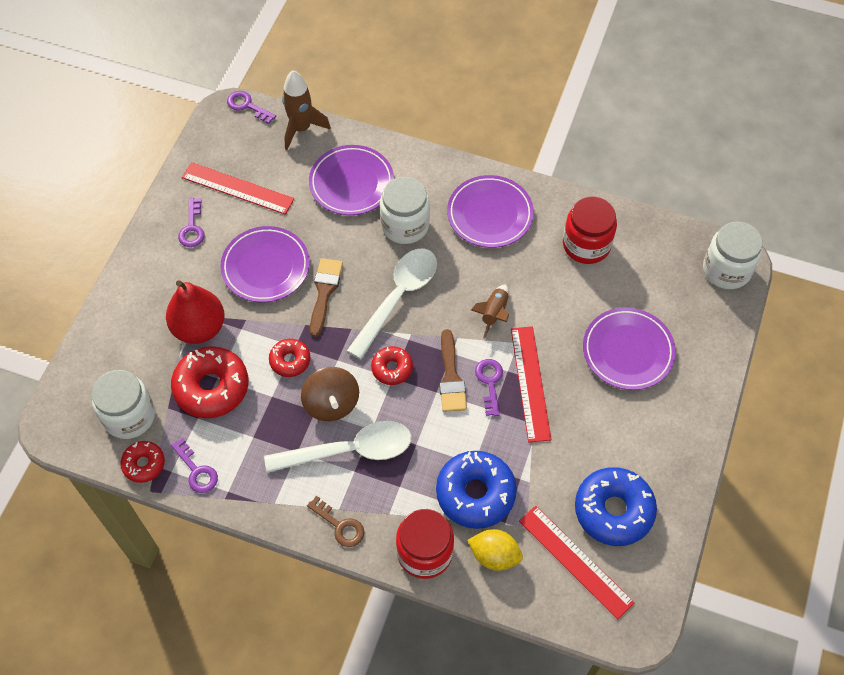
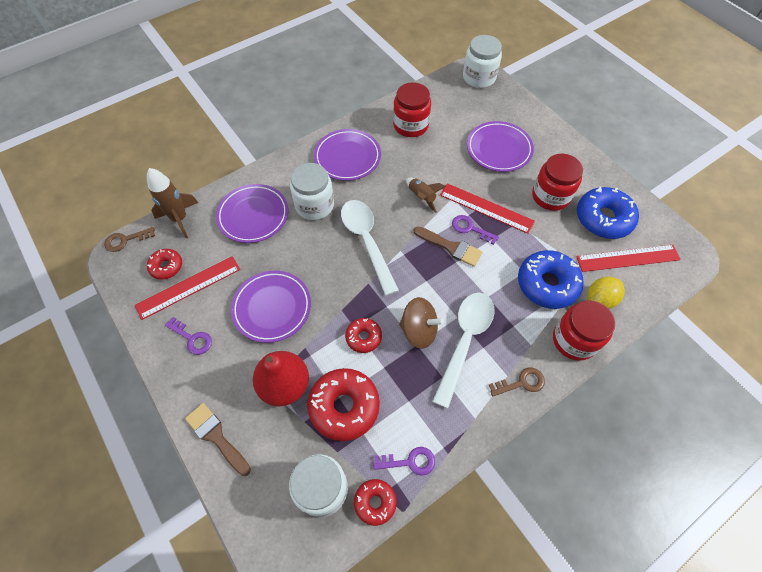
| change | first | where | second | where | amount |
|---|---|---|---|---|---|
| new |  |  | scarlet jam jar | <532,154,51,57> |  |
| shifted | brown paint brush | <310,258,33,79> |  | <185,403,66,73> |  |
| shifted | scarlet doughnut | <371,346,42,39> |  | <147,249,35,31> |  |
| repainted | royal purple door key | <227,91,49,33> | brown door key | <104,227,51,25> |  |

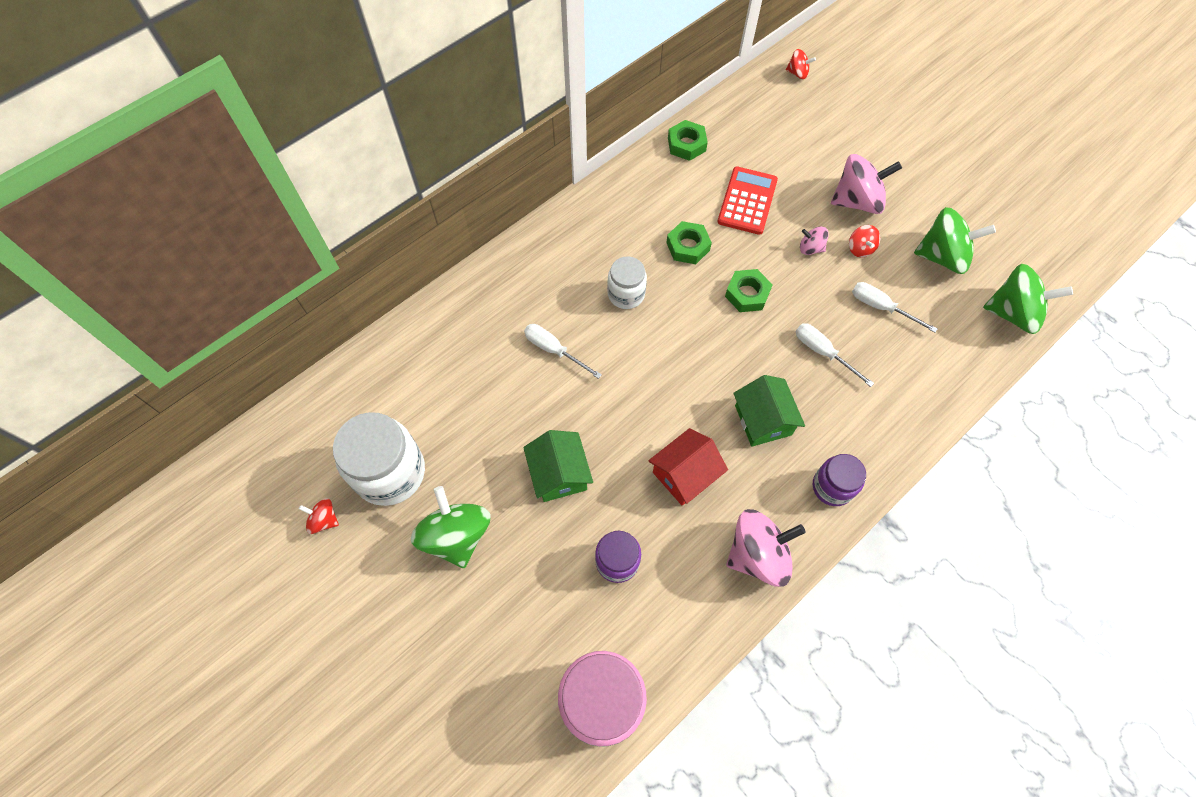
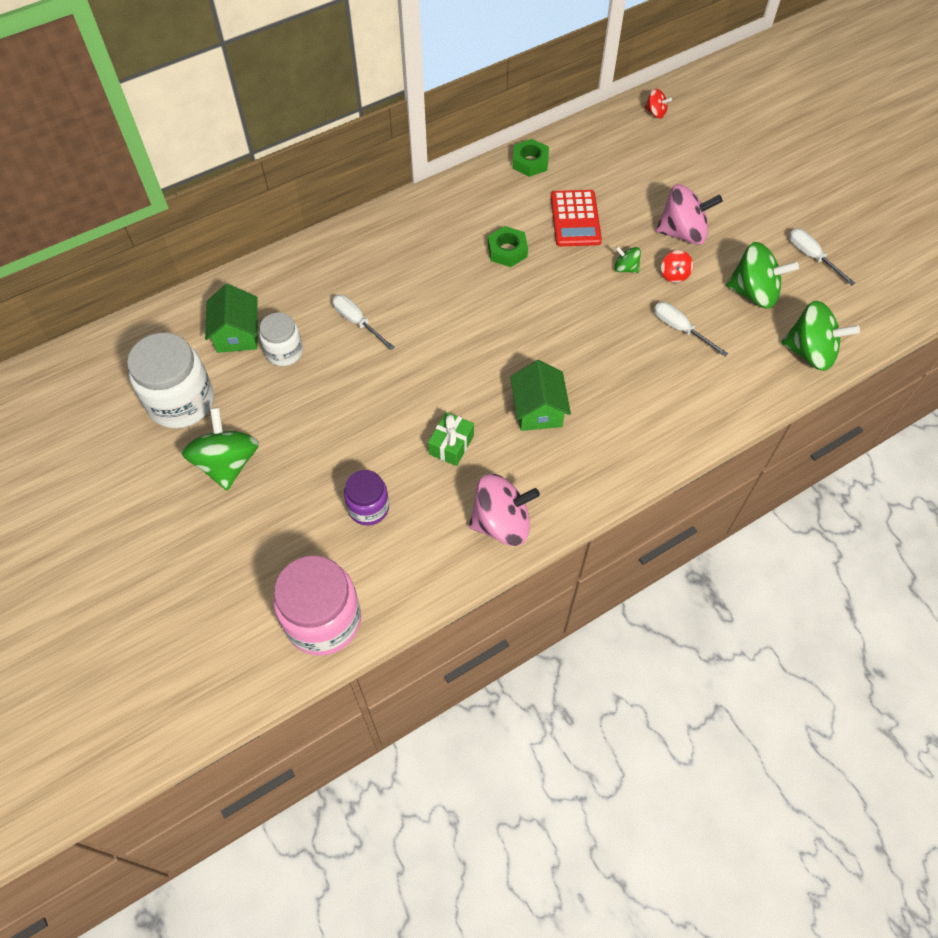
| change | first | where | second | where | amount |
|---|---|---|---|---|---|
| gone | scarlet spinning top | <299,498,40,36> |  |  |  |
| gone | leaf-green hex nut | <725,269,47,43> |  |  |  |
| gone | royal purple jam jar | <813,454,53,52> |  |  |  |
| shifted | leaf-green house | <523,430,70,72> |  | <205,284,53,69> |  |
| shifted | white jam jar | <607,256,40,53> |  | <259,313,44,53> |  |
| shifted | white screwdriver | <796,323,78,64> |  | <789,229,66,56> |  |
| swapped | scarlet house | <648,428,80,78> | leaf-green present | <428,412,46,54> |  |
| repainted | pink spinning top | <800,227,29,28> | leaf-green spinning top | <614,246,27,27> |  |
| rotated | scarlet adding machine | <717,167,61,68> |  | <551,190,51,57> | 150 degrees clockwise |

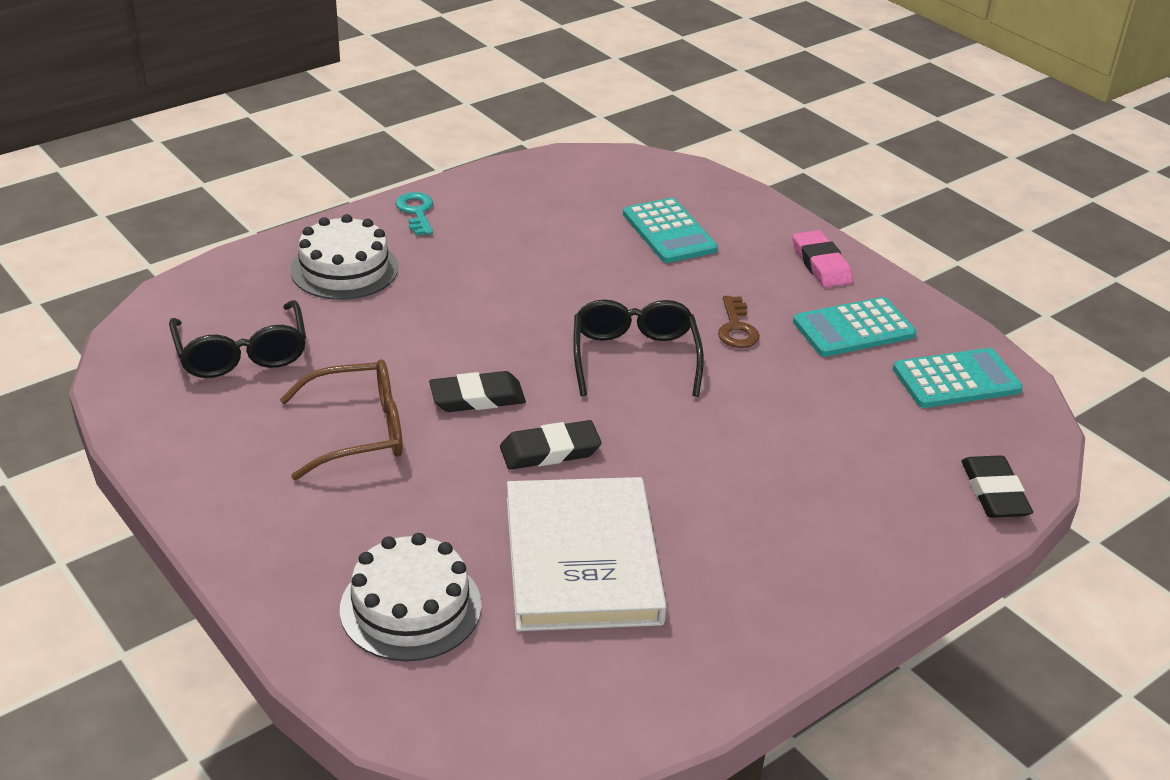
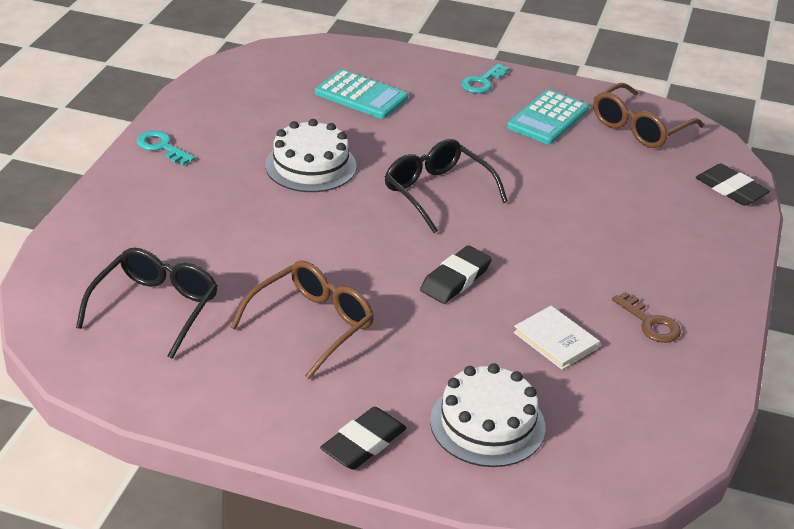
| change | first | where | second | where | amount |
|---|---|---|---|---|---|
| shifted | white layer cake | <290,214,108,86> |  | <265,119,92,73> |  |
| shifted | ebony pencil eraser | <429,371,97,41> |  | <320,407,87,63> |  |
| shifted | brown door key | <718,296,42,52> |  | <612,292,69,51> |  |
| swapped | pink pencil eraser | <792,230,61,58> | teal door key | <461,63,48,30> |  |
| swapped | teal adding machine | <893,348,130,60> | brown eyeglasses | <593,83,111,65> |  |
| rotated | ebony eyeglasses | <169,300,137,78> |  | <76,248,142,111> | 105 degrees counterclockwise |
| scaled | white hardcover | <507,477,160,154> |  | <514,306,86,64> | x0.47 |

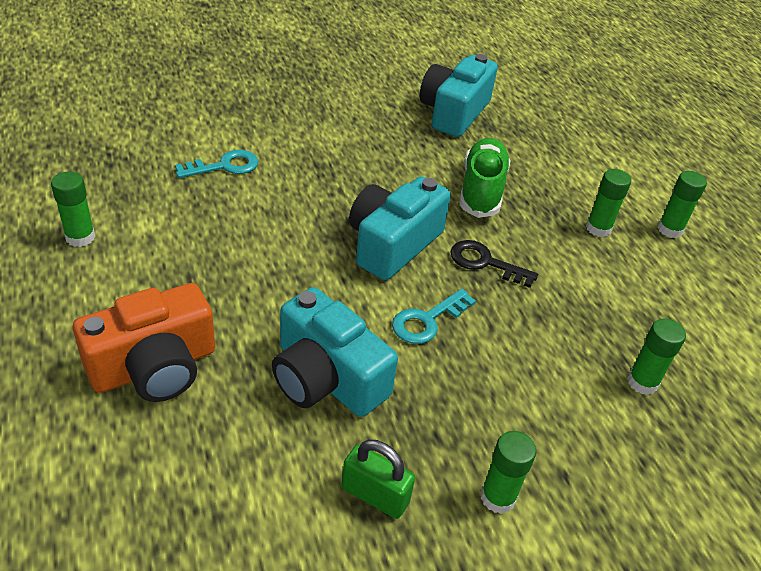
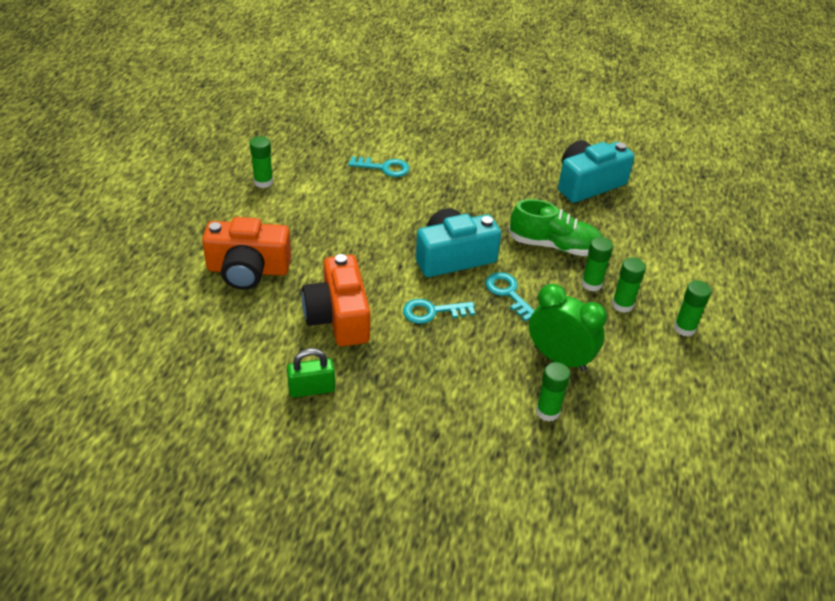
| change | first | where | second | where | amount |
|---|---|---|---|---|---|
| new |  |  | leaf-green bedside clock | <529,284,78,87> |  |
| shifted | leaf-green stick of glue | <481,431,55,83> |  | <581,237,32,55> |  |
| repainted | teal camera | <272,287,126,130> | bright orange camera | <302,254,68,92> |  |
| repainted | ebony door key | <450,240,88,48> | teal door key | <485,272,50,49> |  |
| rotated | leaf-green small lock | <342,439,73,80> |  | <287,348,48,50> | 75 degrees counterclockwise |
| rotated | leaf-green sneaker | <459,138,52,80> |  | <509,199,94,57> | 60 degrees clockwise |

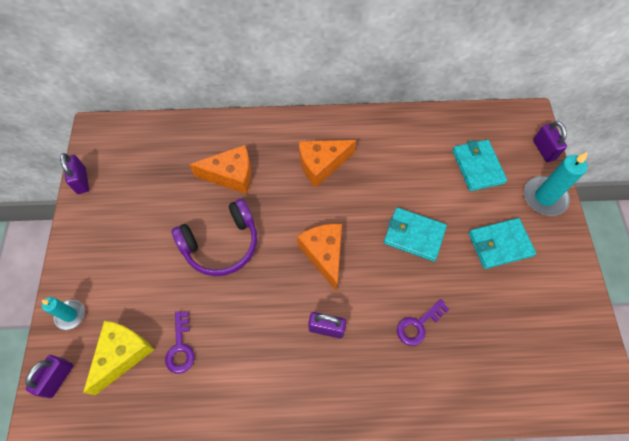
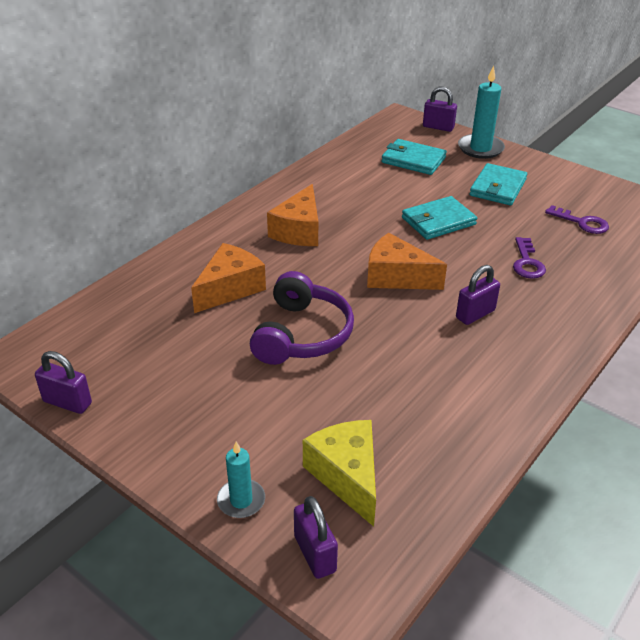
| change | first | where | second | where | amount |
|---|---|---|---|---|---|
| shifted | royal purple door key | <165,311,30,63> |  | <545,205,64,29> |  |

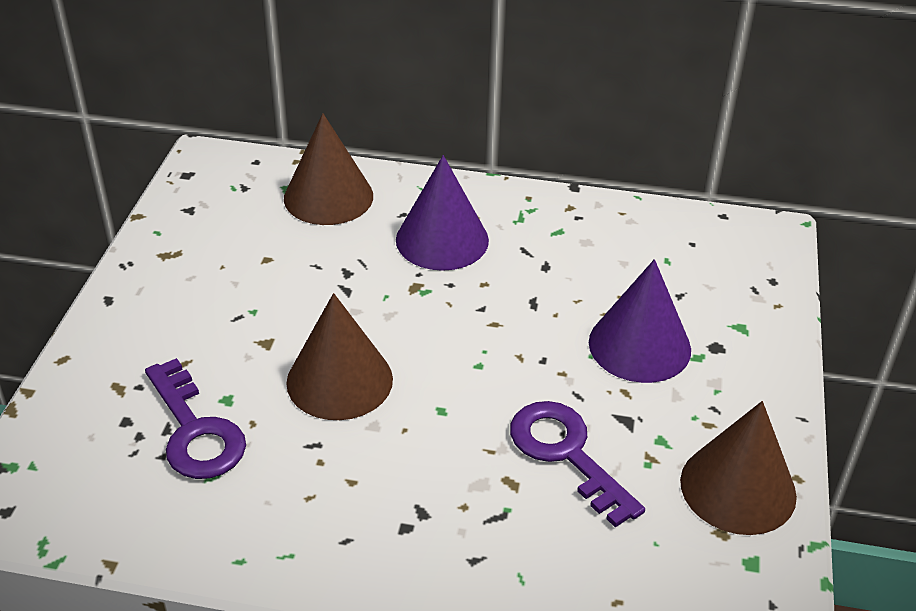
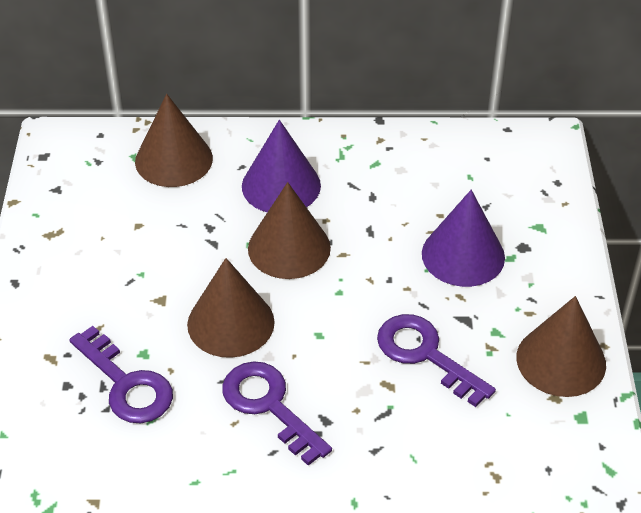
| change | first | where | second | where | amount |
|---|---|---|---|---|---|
| new |  |  | royal purple door key | <222,361,110,105> |  |
| new |  |  | brown solid cone | <248,182,83,97> |  |

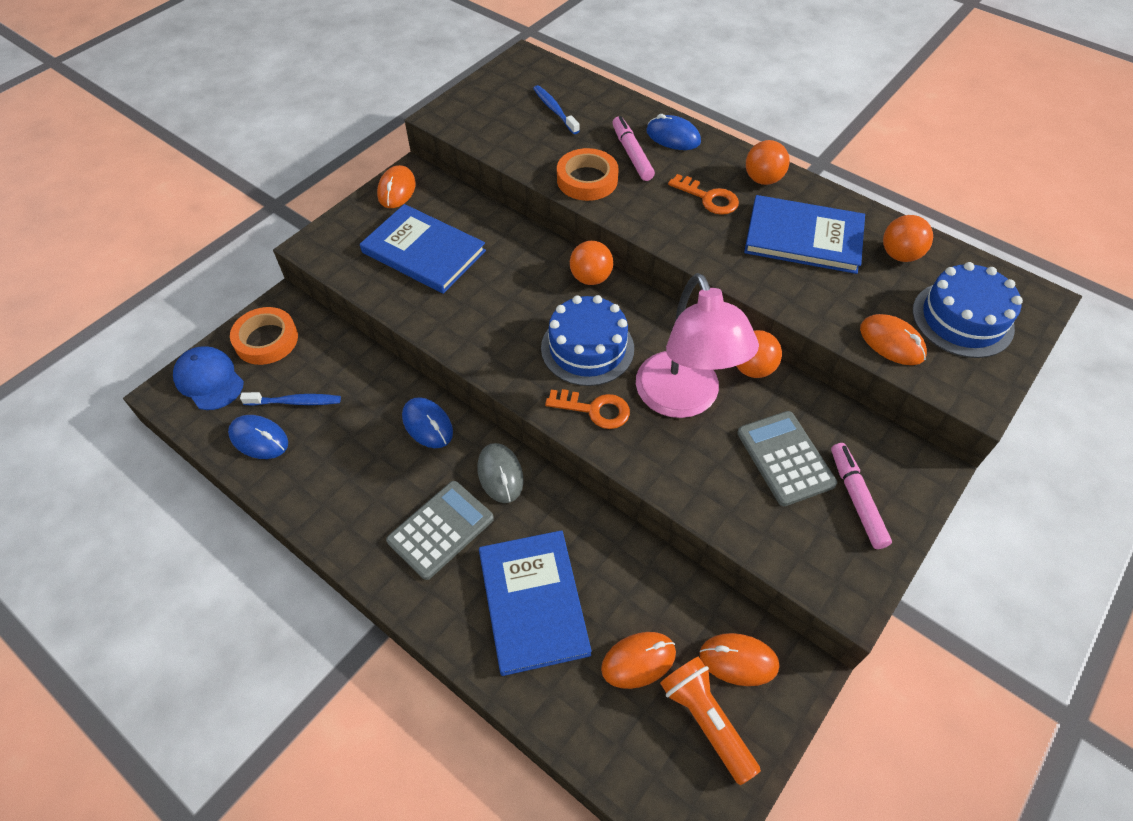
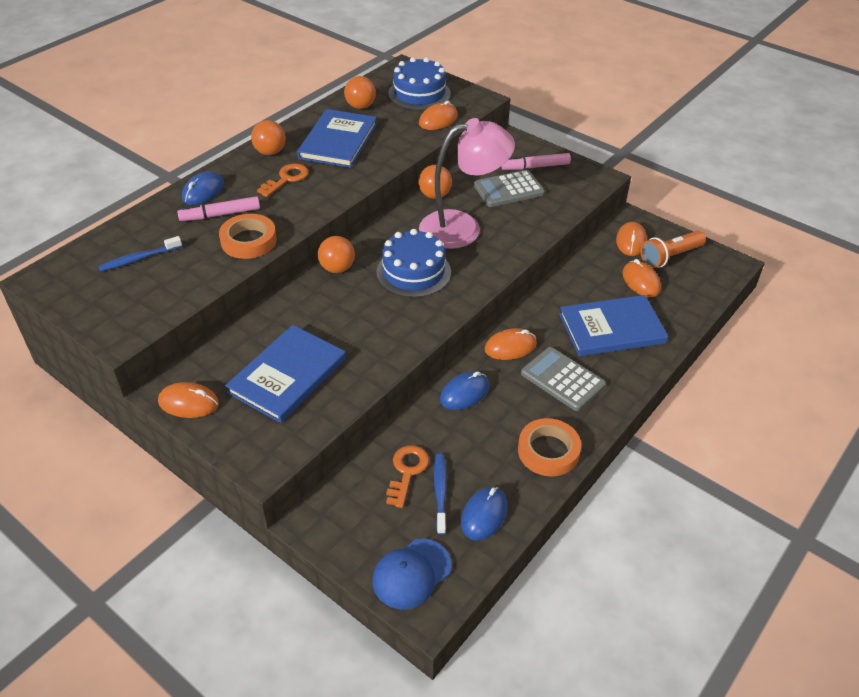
| change | first | where | second | where | amount |
|---|---|---|---|---|---|
| shifted | bright orange tape | <230,307,68,58> |  | <518,418,63,58> |  |
| shifted | bright orange door key | <545,389,85,40> |  | <386,445,43,63> |  |
| repainted | gray PC mouse | <477,443,47,60> | bright orange PC mouse | <485,328,52,32> |  |

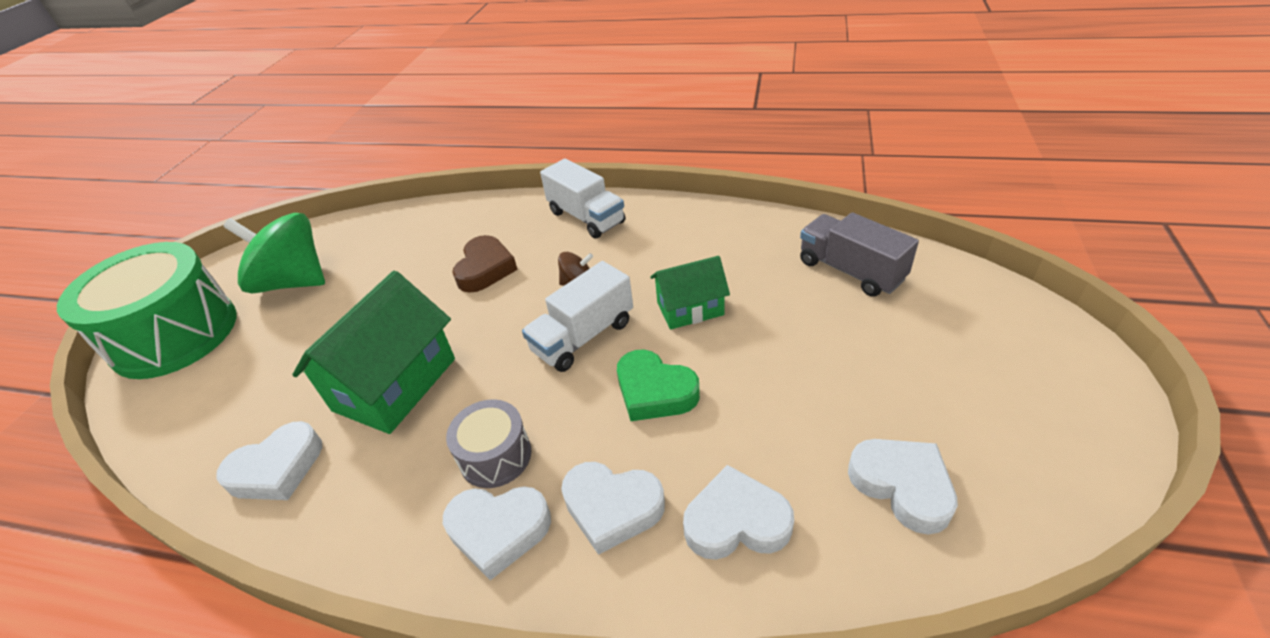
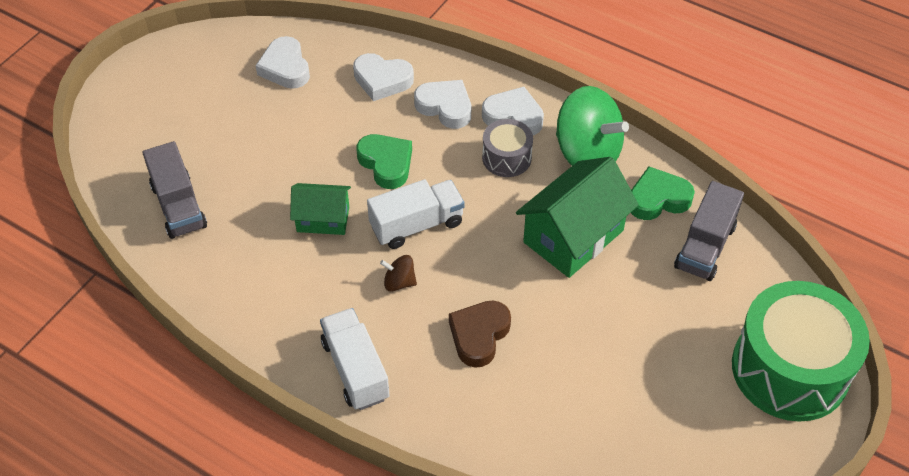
| change | first | where | second | where | amount |
|---|---|---|---|---|---|
| new |  |  | gray toy truck | <674,181,70,100> |  |
| shifted | leaf-green spinning top | <223,213,102,81> |  | <556,86,73,80> |  |
| repainted | white heart shape | <216,421,106,79> | leaf-green heart shape | <631,166,64,54> |  |

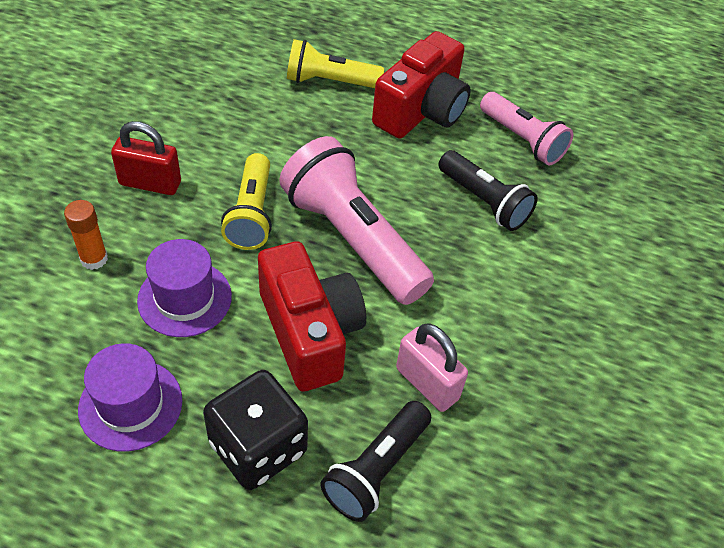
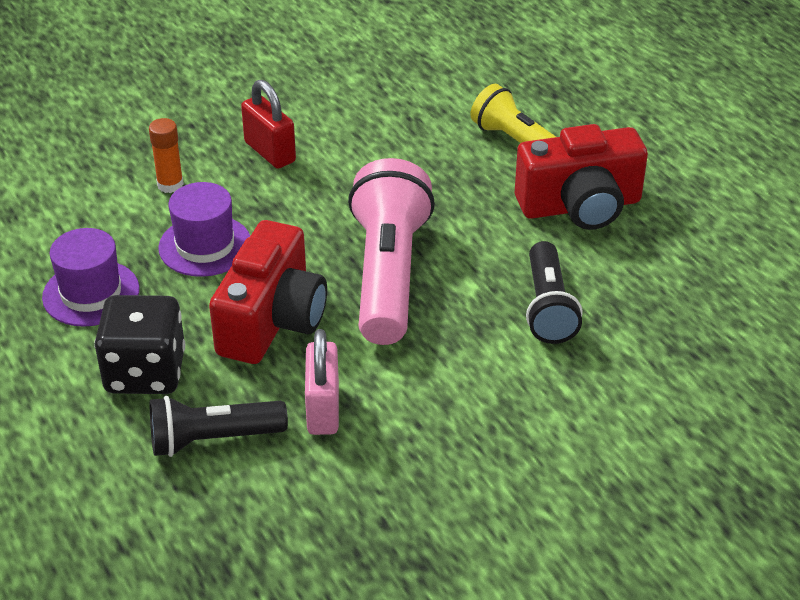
| change | first | where | second | where | amount |
|---|---|---|---|---|---|
| gone | bright yellow torch | <221,153,51,97> |  |  |  |
| gone | pink torch | <480,92,93,73> |  |  |  |

